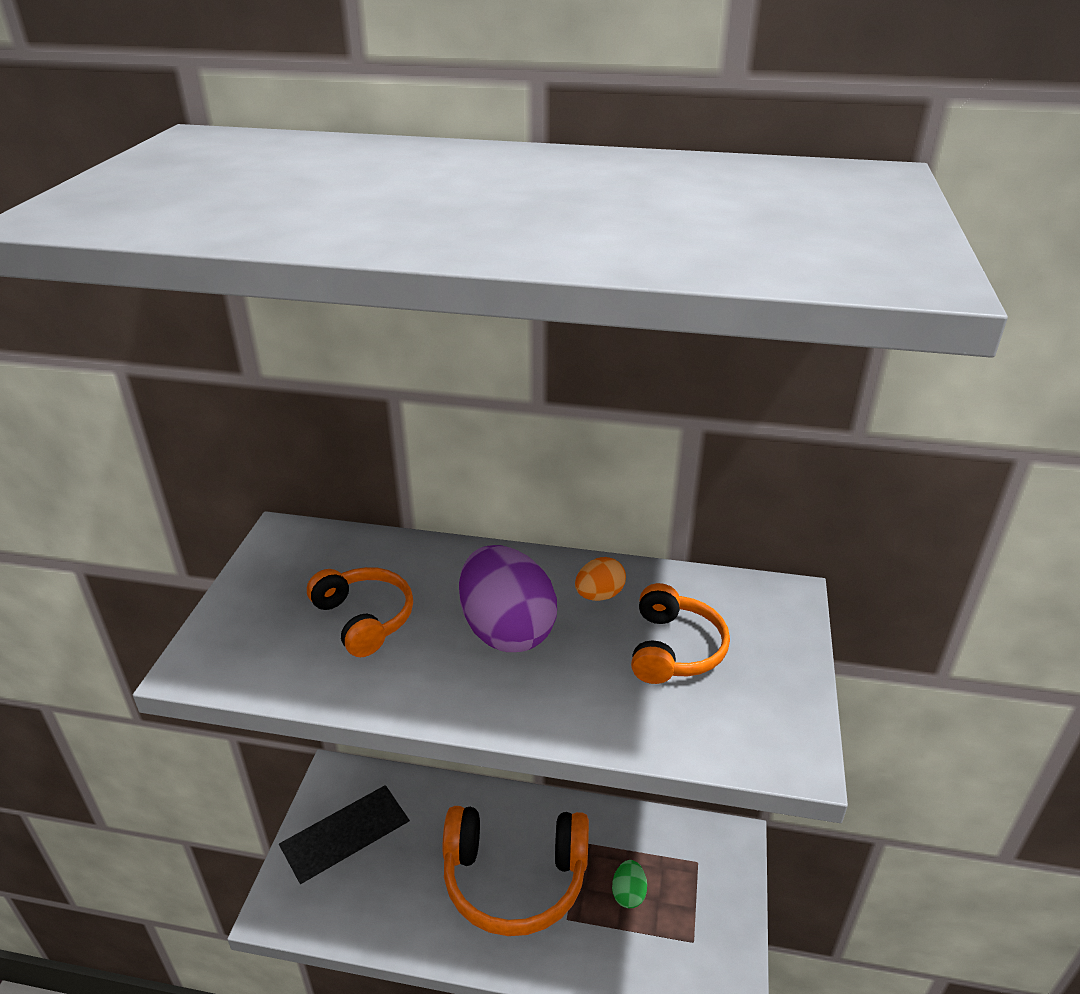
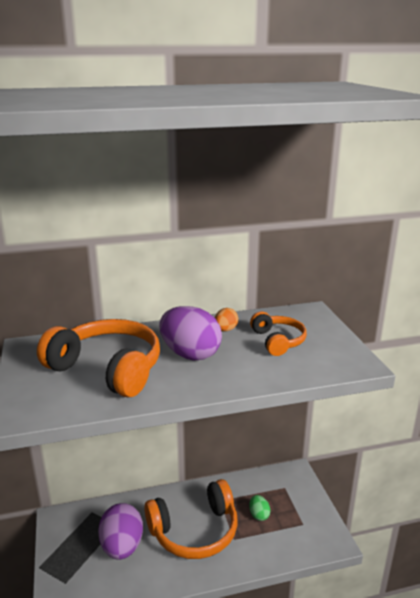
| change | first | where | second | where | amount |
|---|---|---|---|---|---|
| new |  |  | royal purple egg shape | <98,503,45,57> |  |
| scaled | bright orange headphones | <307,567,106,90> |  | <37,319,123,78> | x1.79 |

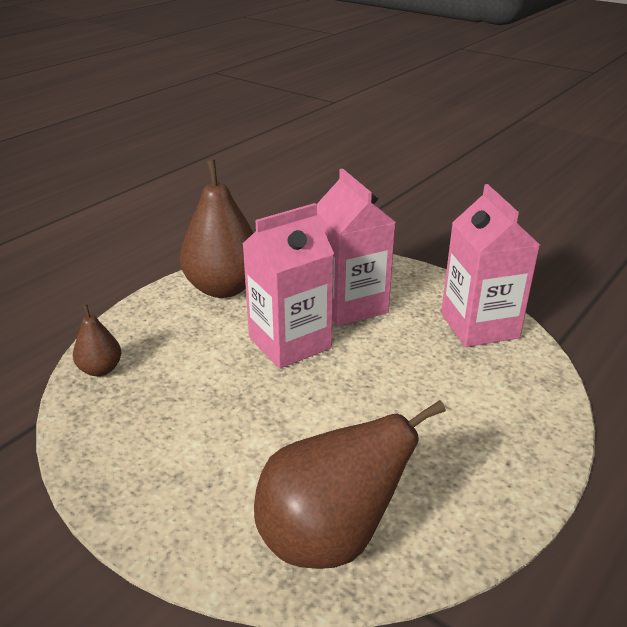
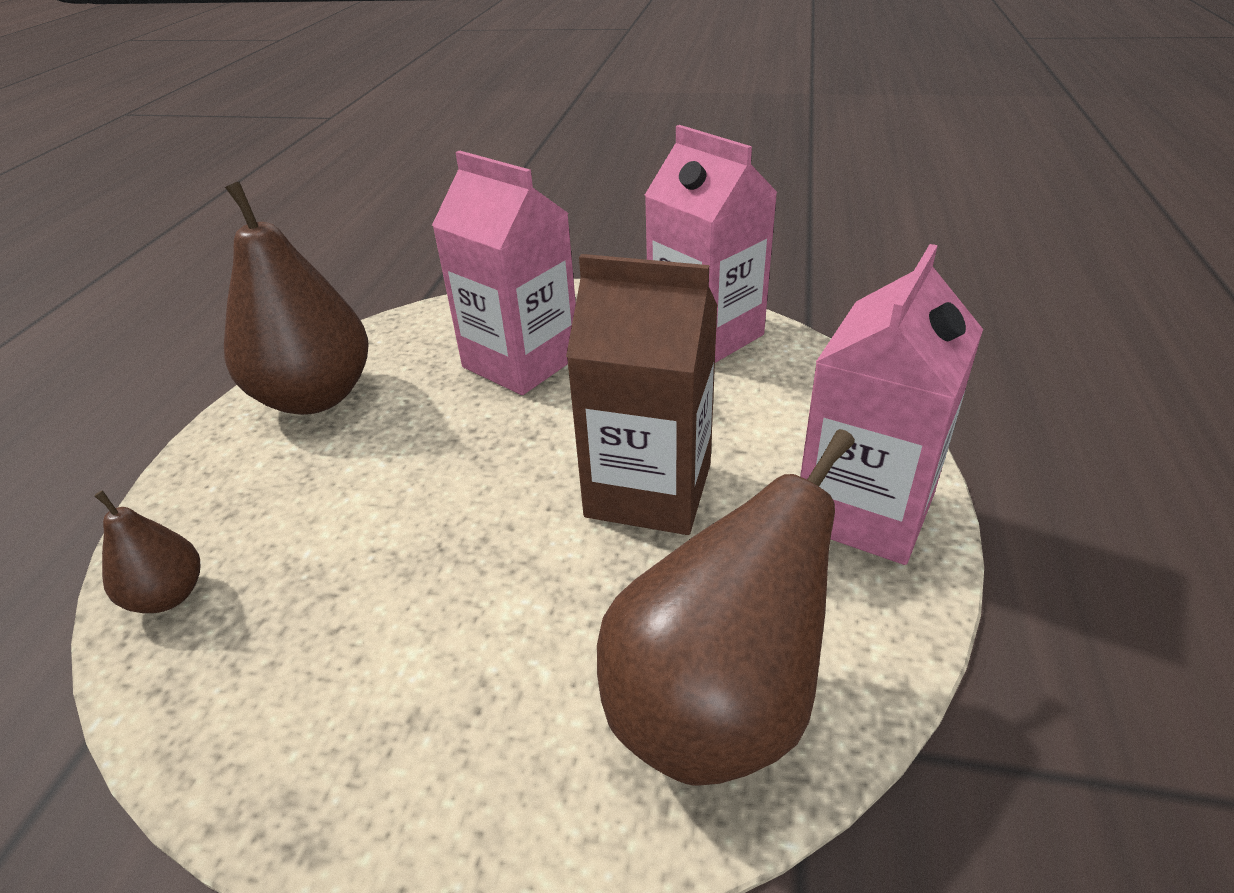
| change | first | where | second | where | amount |
|---|---|---|---|---|---|
| new |  |  | brown juice carton | <566,254,152,281> |  |
| shifted | pink juice carton | <243,203,91,166> |  | <800,244,183,321> |  |

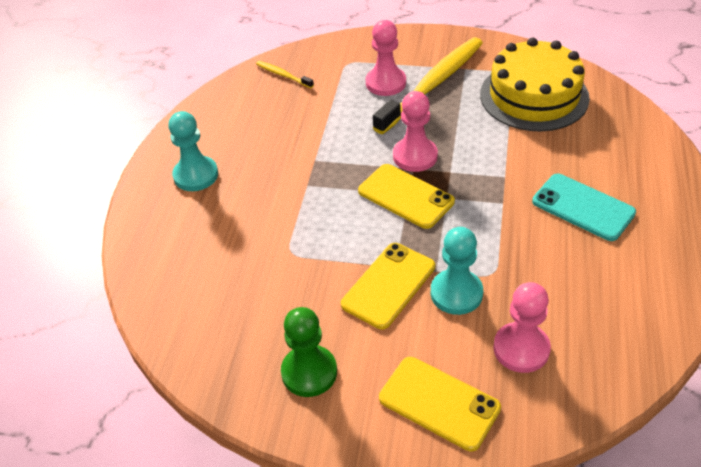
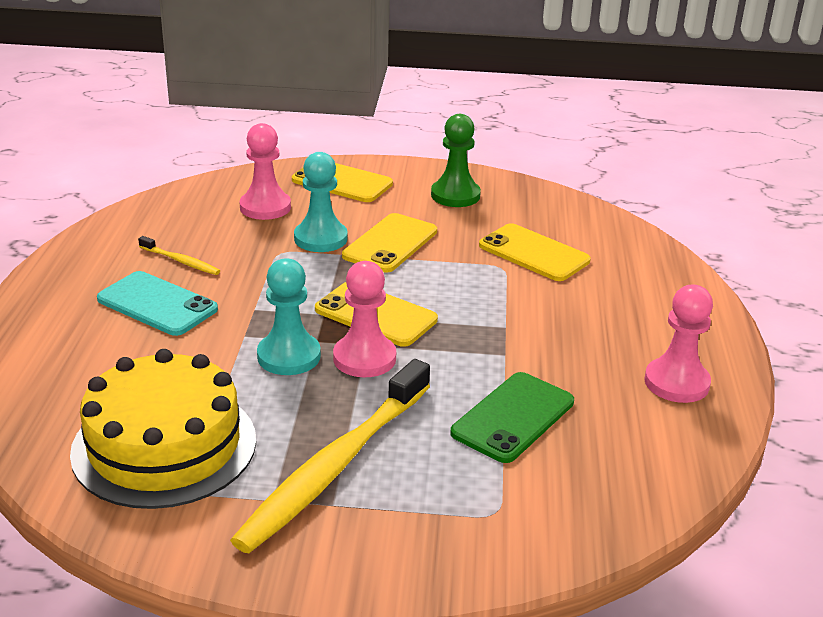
| change | first | where | second | where | amount |
|---|---|---|---|---|---|
| new |  |  | leaf-green smartphone | <450,372,124,91> |  |
| new |  |  | bright yellow smartphone | <479,223,112,58> |  |
| shifted | teal pawn | <168,111,50,80> |  | <257,258,64,117> |  |
| shifted | bright yellow toothbrush | <256,61,58,27> |  | <138,236,82,39> |  |
| shifted | pink pawn | <366,20,40,76> |  | <644,285,69,118> |  |

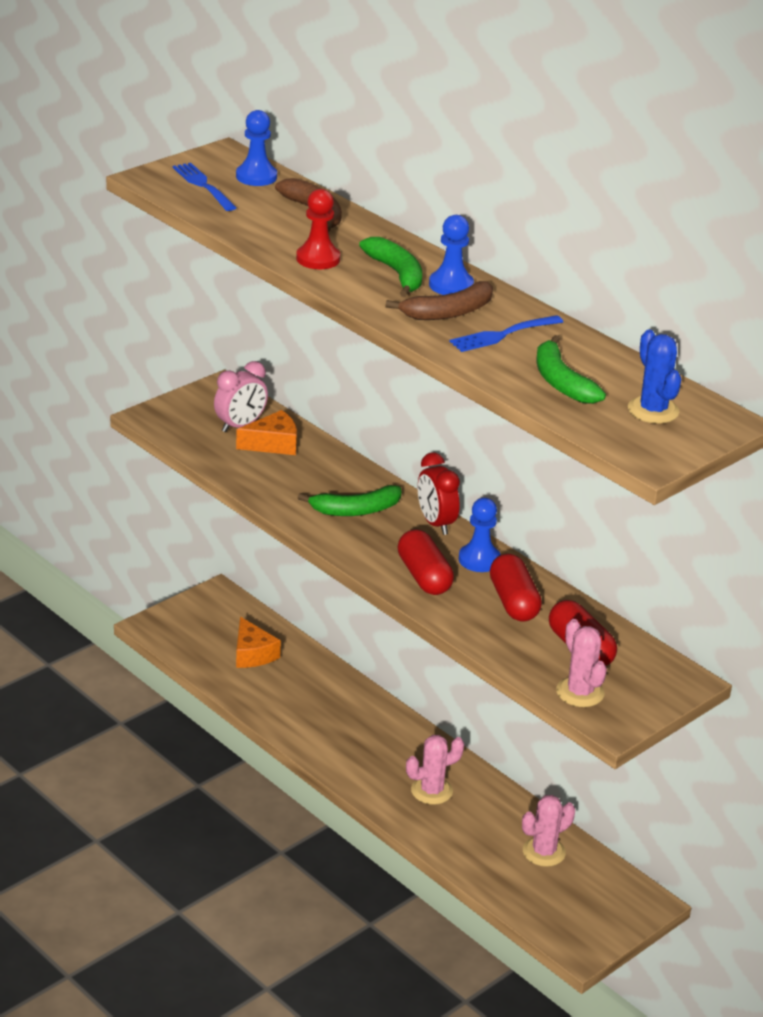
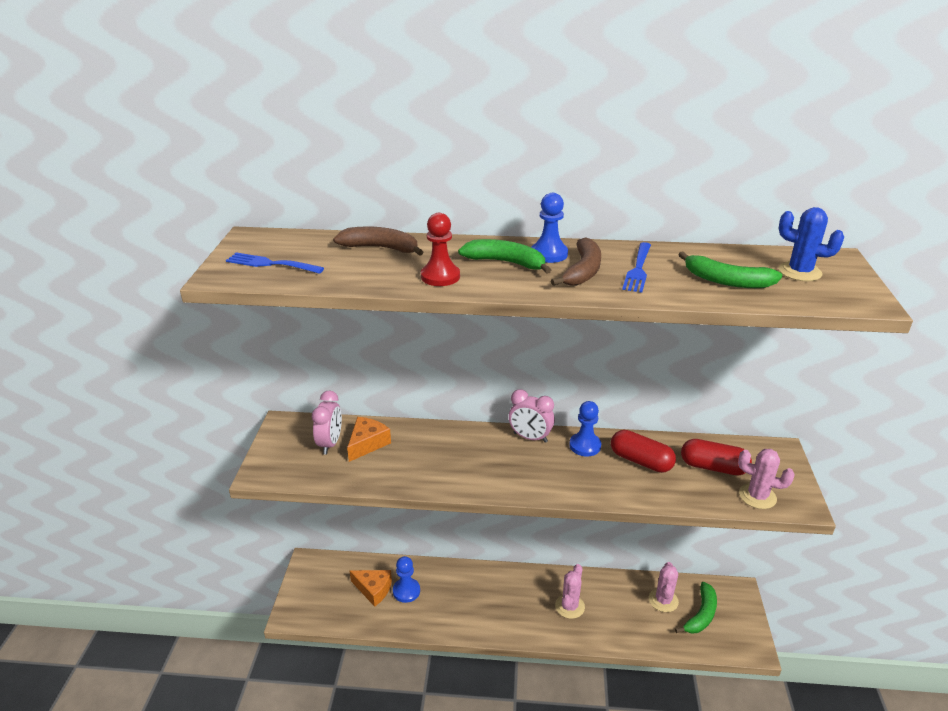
| change | first | where | second | where | amount |
|---|---|---|---|---|---|
| gone | scarlet capsule | <398,529,56,66> |  |  |  |
| shifted | cobalt pawn | <236,110,41,76> |  | <393,556,27,47> |  |
| shifted | leaf-green banana | <298,485,103,31> |  | <675,582,42,52> |  |
| repainted | scarlet bedside clock | <418,453,42,82> | pink bedside clock | <509,389,46,54> |  |

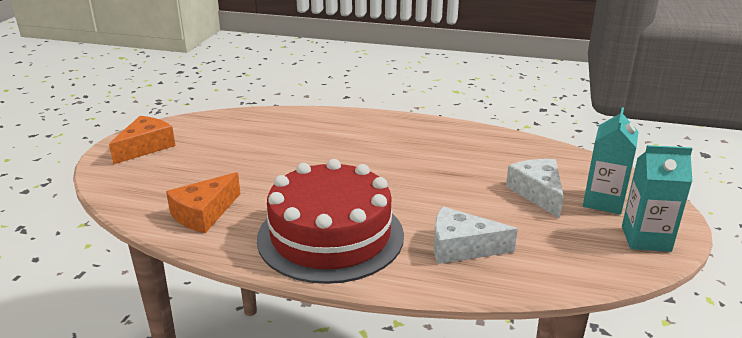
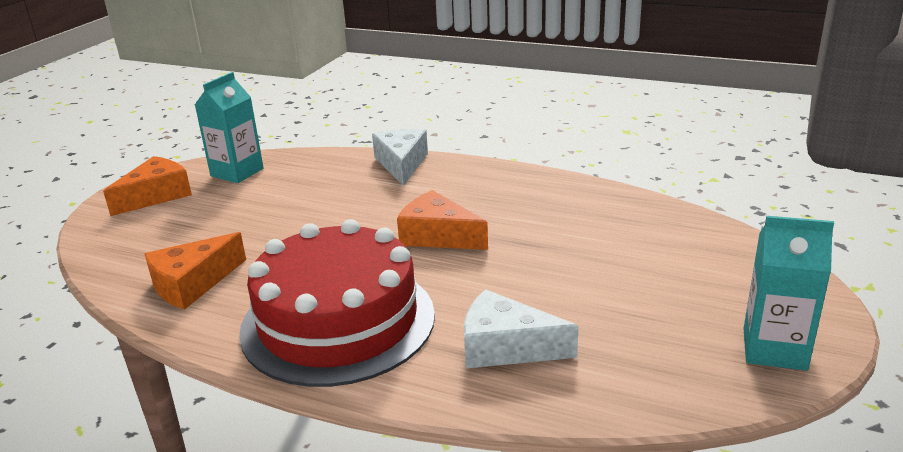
| change | first | where | second | where | amount |
|---|---|---|---|---|---|
| new |  |  | bright orange cheese | <397,190,91,60> |  |
| shifted | white cheese | <506,159,58,59> |  | <372,129,56,57> |  |
| shifted | teal juice carton | <583,107,56,107> |  | <195,72,69,111> |  |

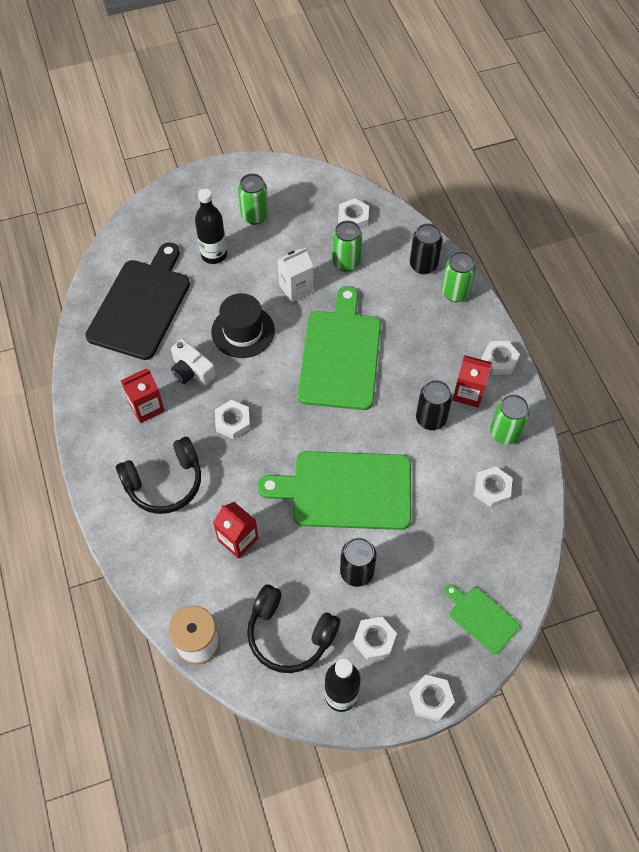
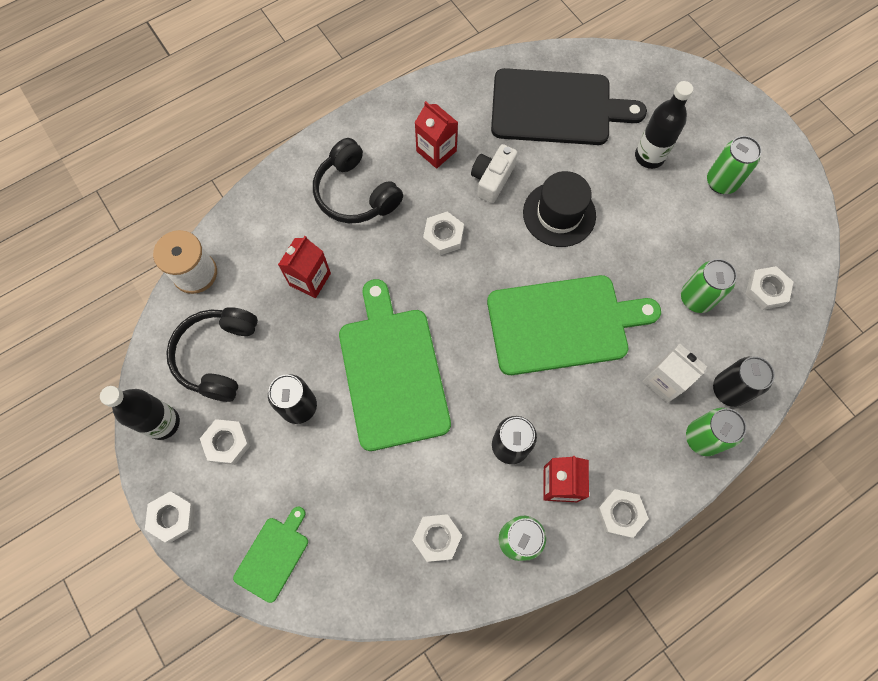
| change | first | where | second | where | amount |
|---|---|---|---|---|---|
| shifted | white juice carton | <277,248,36,55> |  | <643,343,64,60> |  |

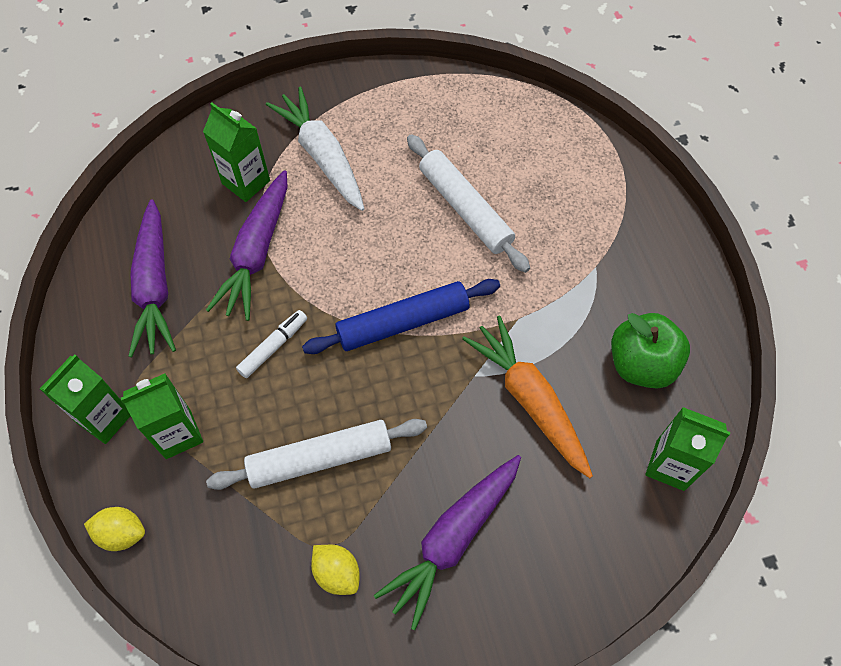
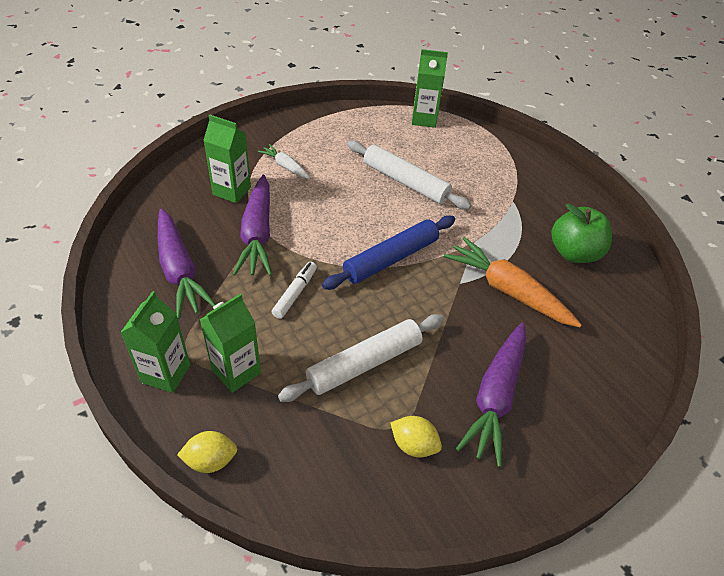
| change | first | where | second | where | amount |
|---|---|---|---|---|---|
| shifted | leaf-green juice carton | <645,407,85,84> |  | <412,49,36,79> |  |
| scaled | white toy carrot | <266,86,98,125> |  | <258,144,52,35> | x0.53 |

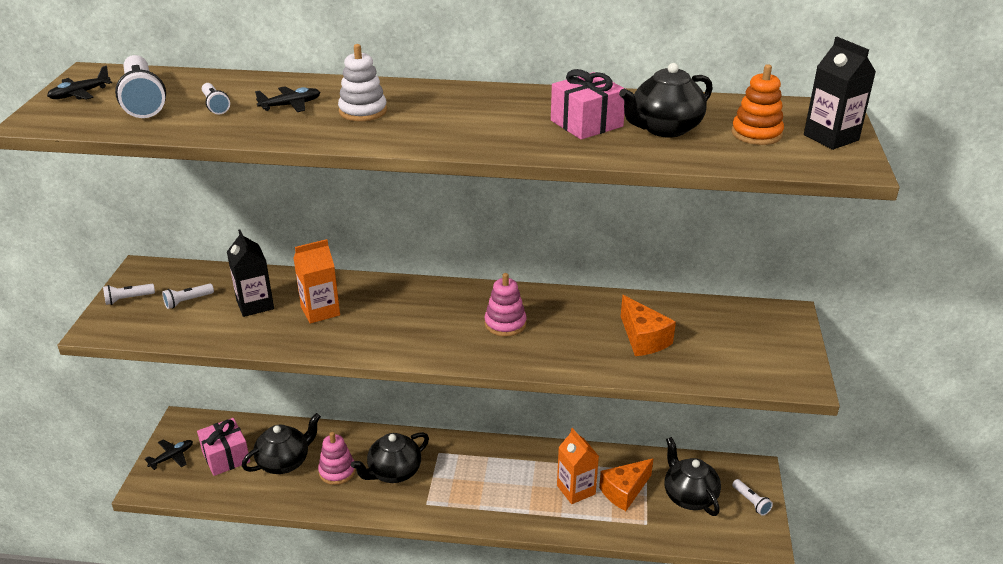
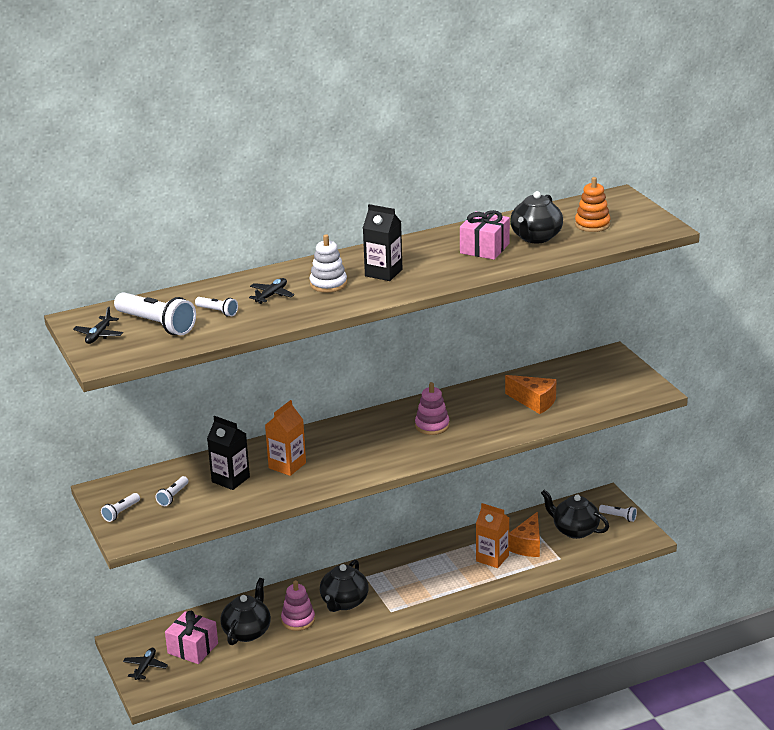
| change | first | where | second | where | amount |
|---|---|---|---|---|---|
| shifted | ebony juice carton | <804,37,72,113> |  | <363,204,39,77> |  |

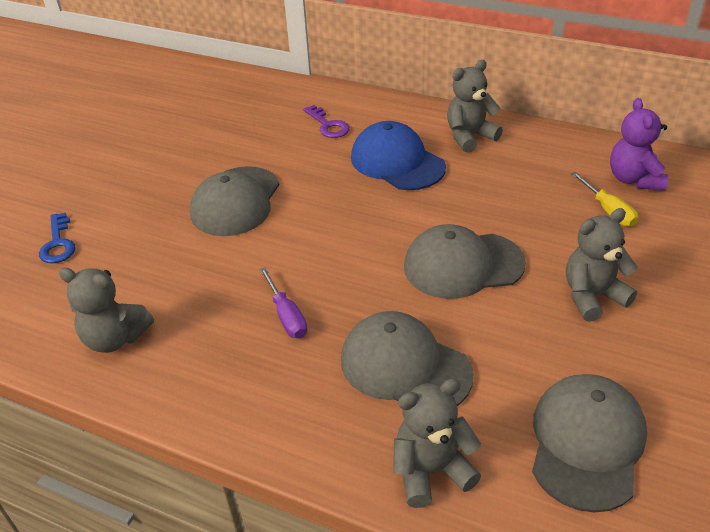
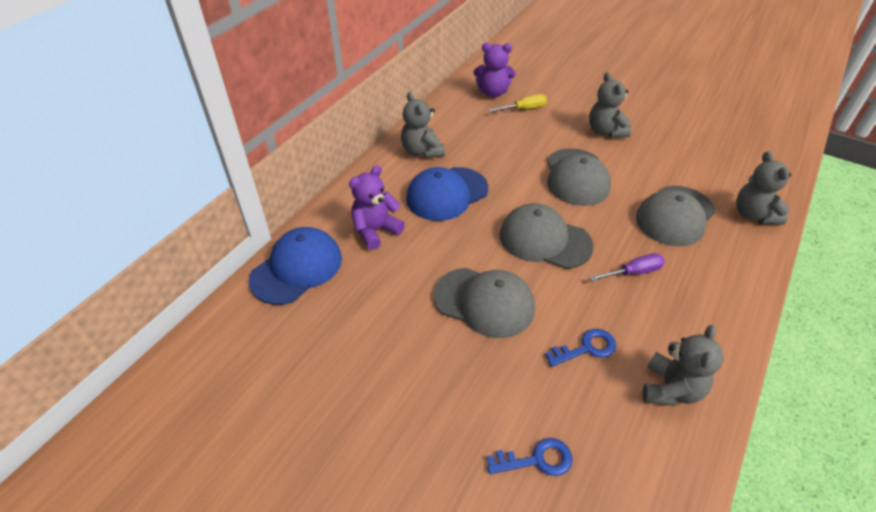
| change | first | where | second | where | amount |
|---|---|---|---|---|---|
| new |  |  | cobalt peaked cap | <249,227,93,78> |  |
| new |  |  | cobalt door key | <545,329,71,38> |  |
| shifted | gray peaked cap | <532,374,115,138> |  | <500,203,94,66> |  |
| swapped | royal purple door key | <303,105,47,33> | royal purple teddy | <349,165,56,85> |  |

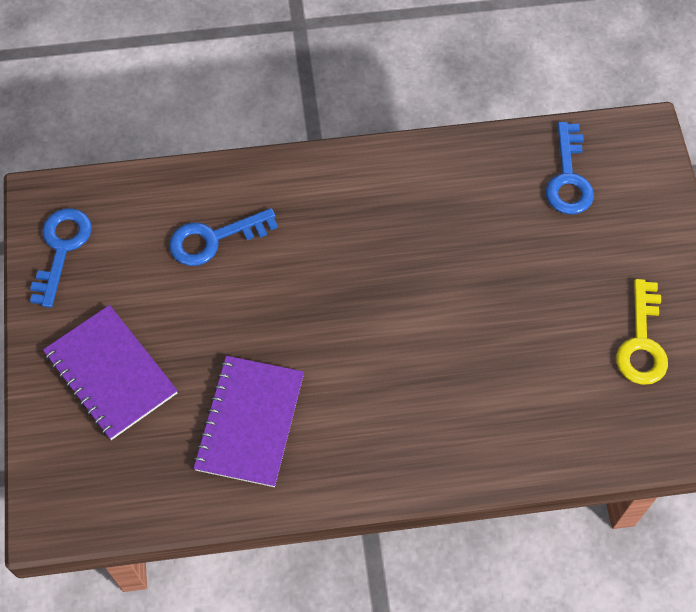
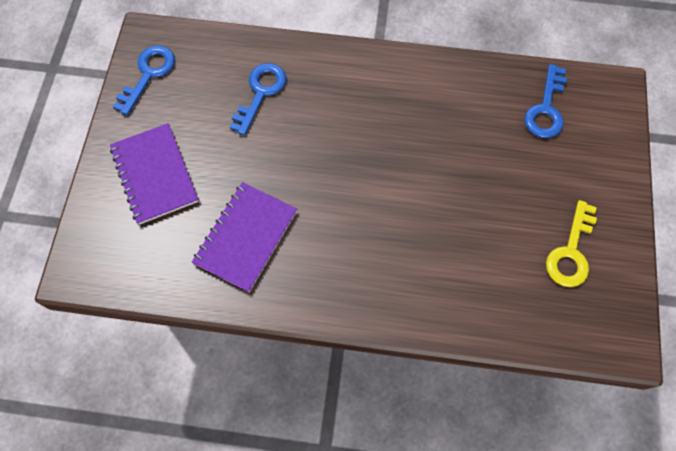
| change | first | where | second | where | amount |
|---|---|---|---|---|---|
| rotated | cobalt door key | <169,208,109,58> |  | <230,63,56,73> | 120 degrees clockwise |

